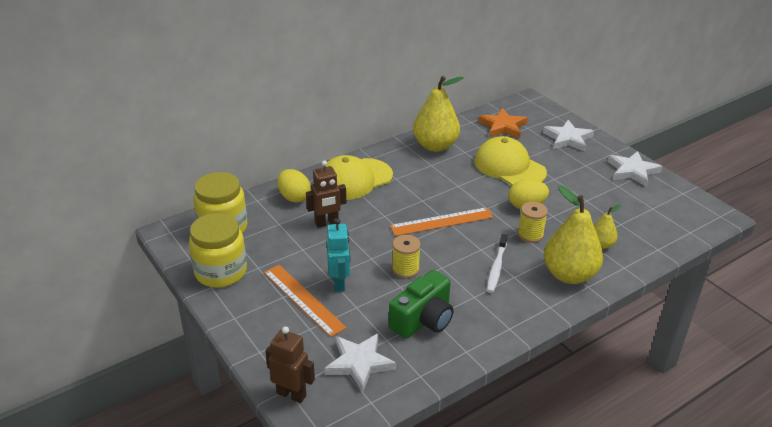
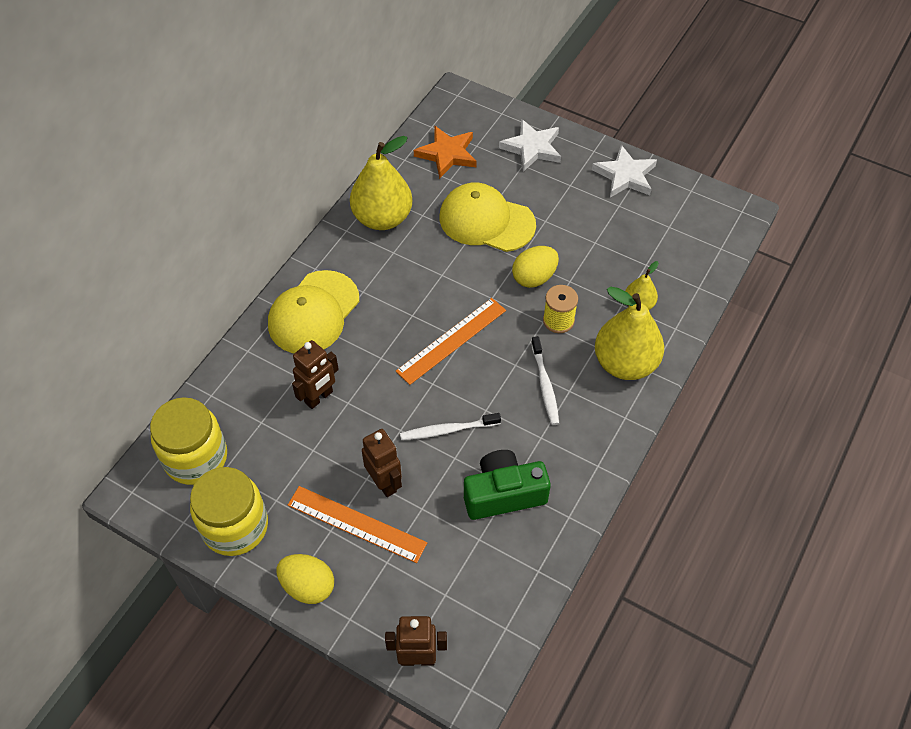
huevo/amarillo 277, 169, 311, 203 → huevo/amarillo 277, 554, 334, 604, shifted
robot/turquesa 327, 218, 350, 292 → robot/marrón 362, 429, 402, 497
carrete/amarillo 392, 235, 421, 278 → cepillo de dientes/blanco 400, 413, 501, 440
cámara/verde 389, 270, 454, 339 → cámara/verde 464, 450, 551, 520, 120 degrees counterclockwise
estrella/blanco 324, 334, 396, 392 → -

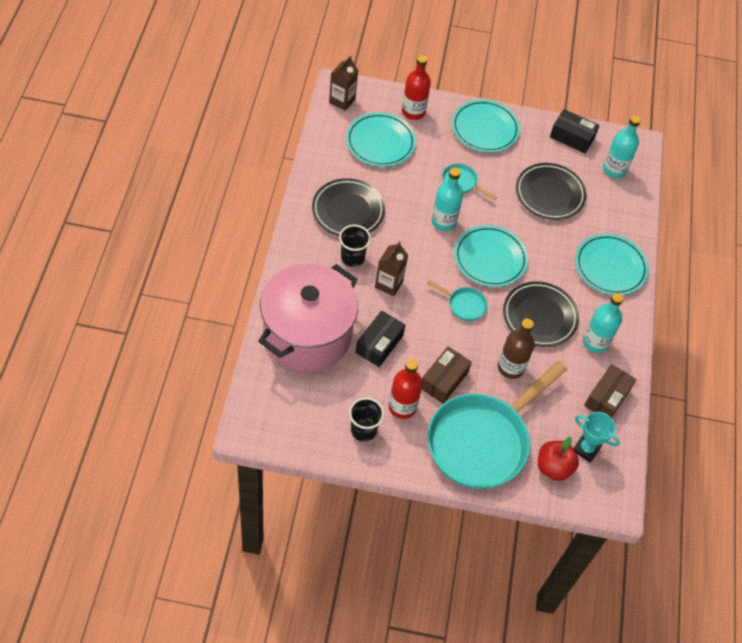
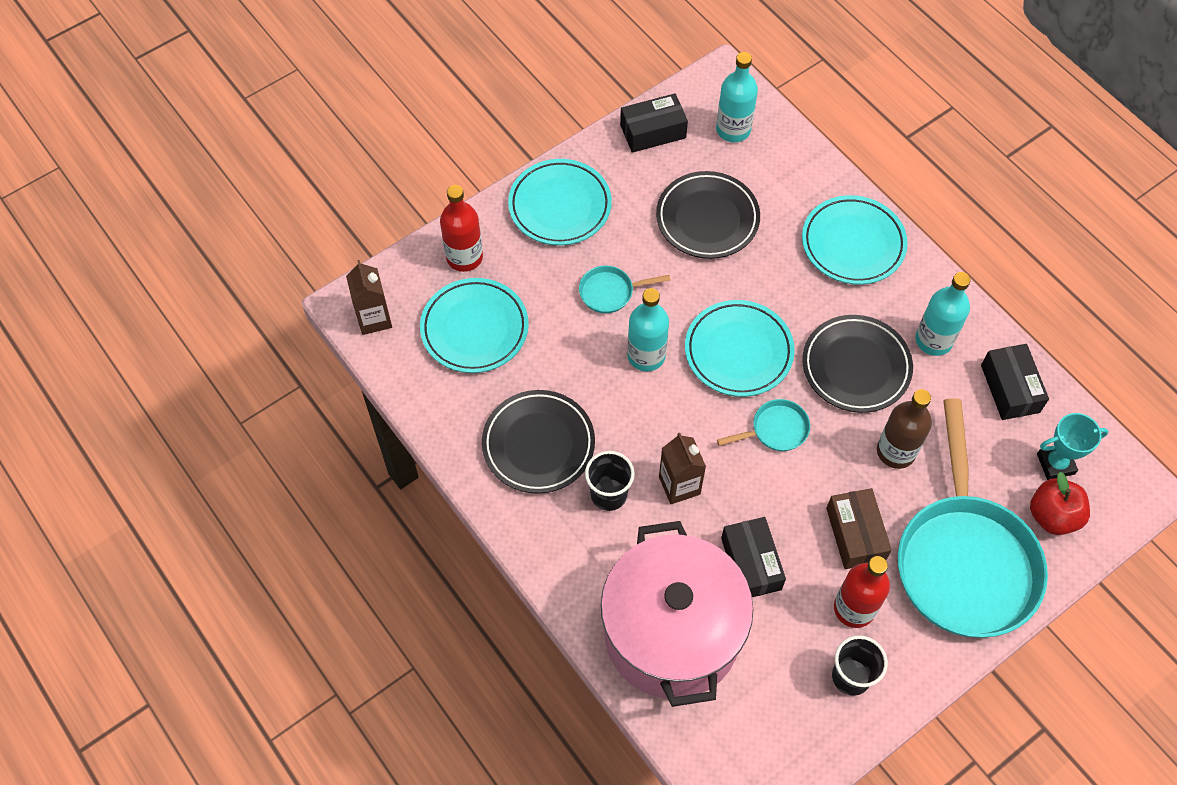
caja/marrón 584, 364, 637, 418 → caja/negro 981, 344, 1049, 420

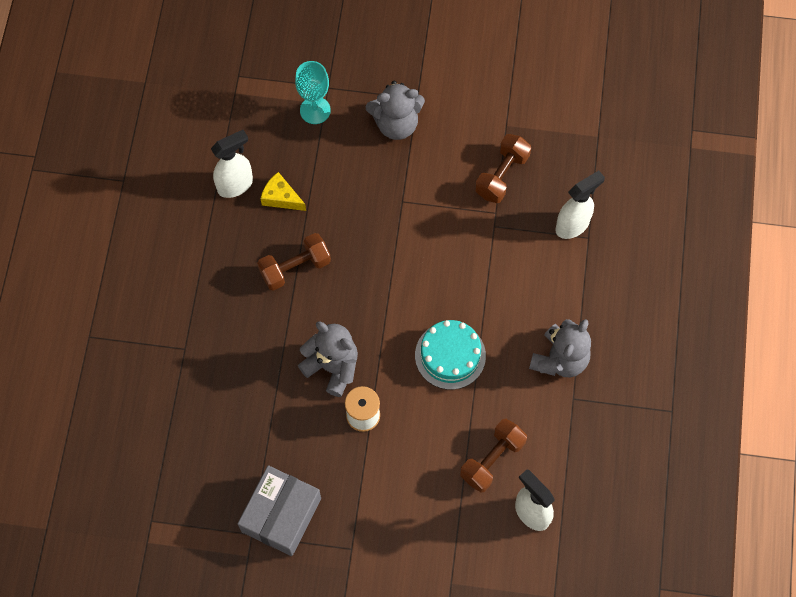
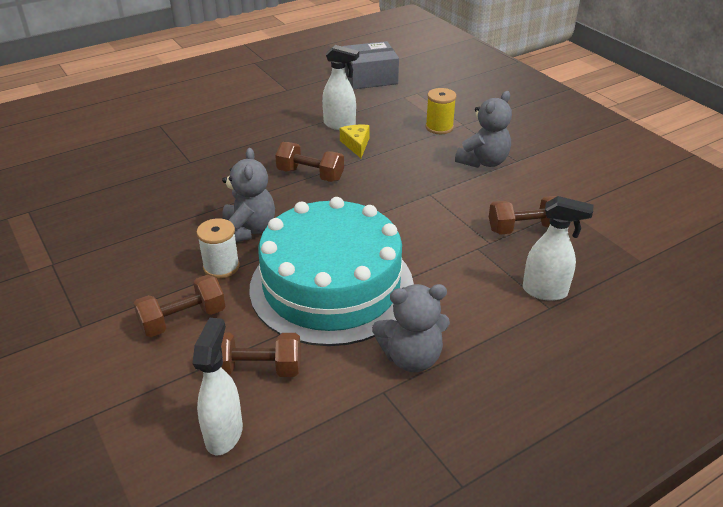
- → mancuerna/marrón 133, 275, 225, 337
tarta/turquesa 415, 320, 486, 390 → tarta/turquesa 249, 197, 414, 346, x2.07
caja/gris 238, 465, 321, 556 → caja/gris 343, 41, 399, 89, shifted
copa/turquesa 295, 61, 331, 124 → carrete/amarillo 426, 88, 456, 134
osito/gris 366, 81, 425, 140 → osito/gris 455, 91, 512, 168, 90 degrees counterclockwise

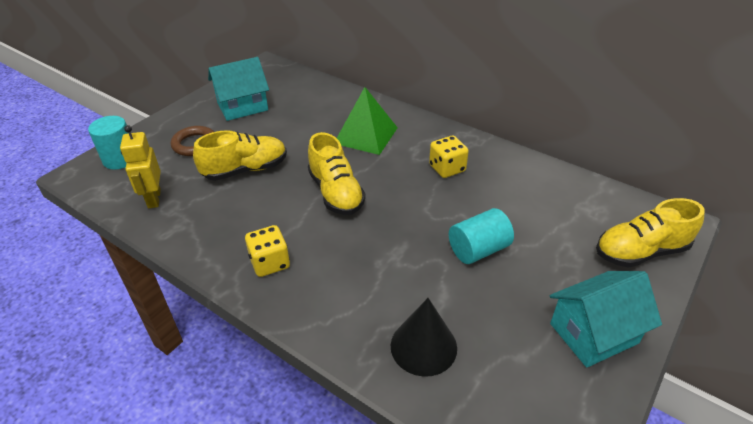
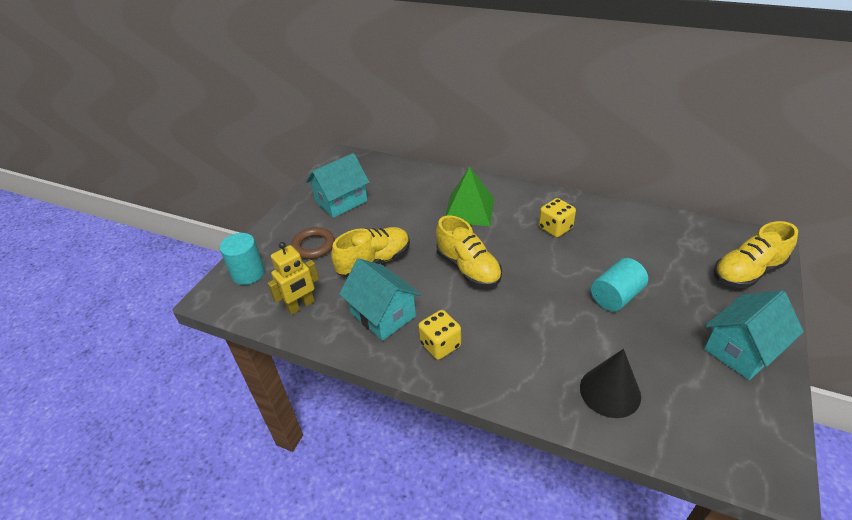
robot/amarillo 120, 125, 161, 208 → robot/amarillo 268, 242, 319, 315, 105 degrees counterclockwise
- → casa/turquesa 339, 258, 421, 341

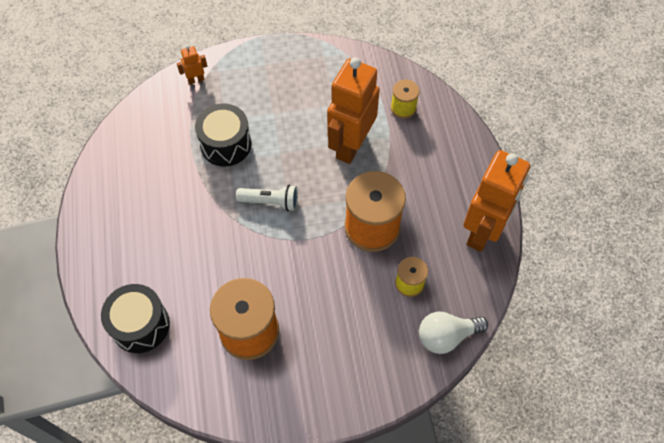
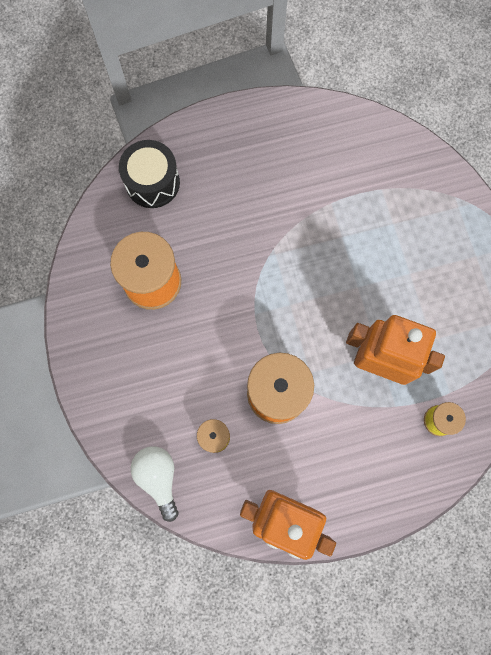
robot/naranja 177, 45, 207, 84 → -
tambor/negro 195, 103, 252, 167 → -
lámpara de mano/blanco 236, 185, 298, 211 → -

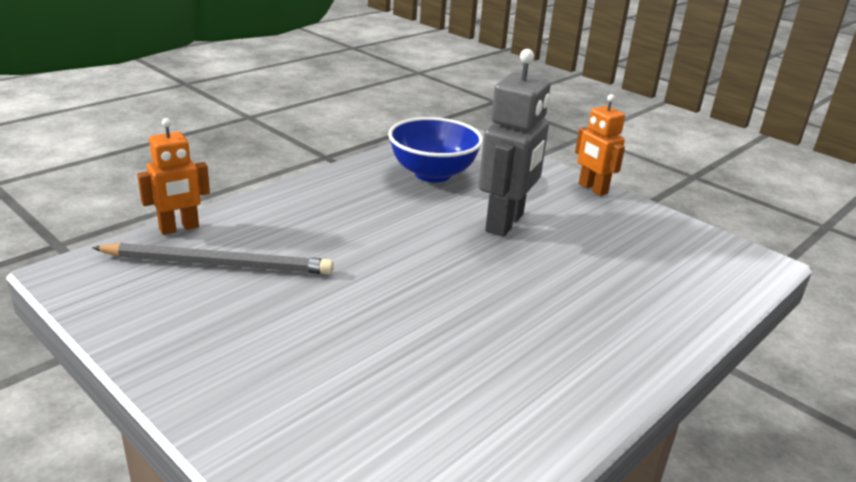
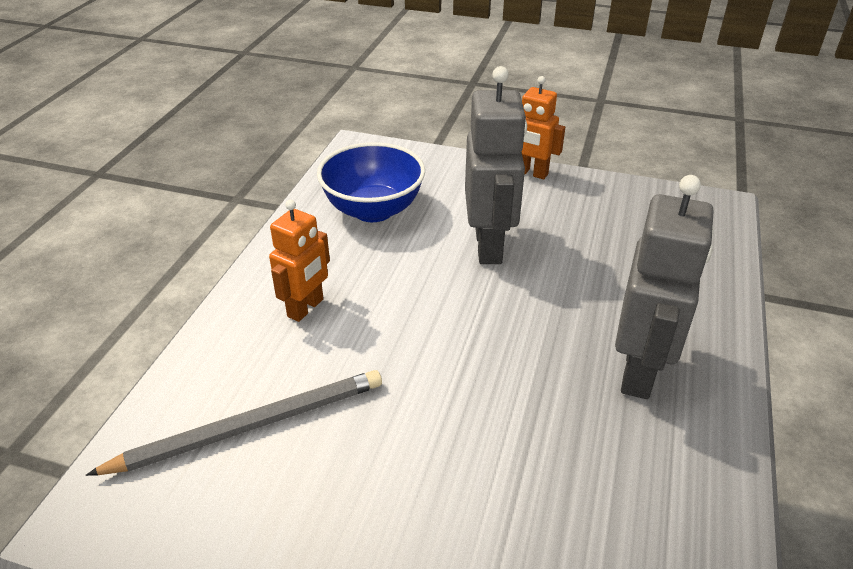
robot/naranja 137, 118, 210, 235 → robot/naranja 269, 200, 330, 322, shifted
- → robot/gris 615, 175, 714, 399

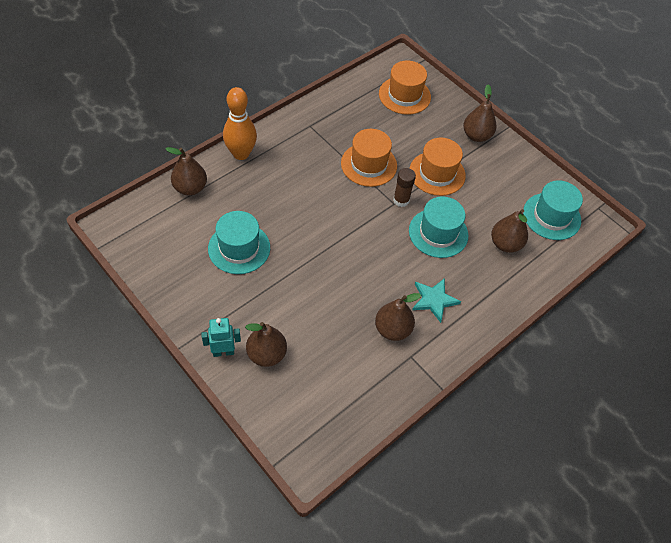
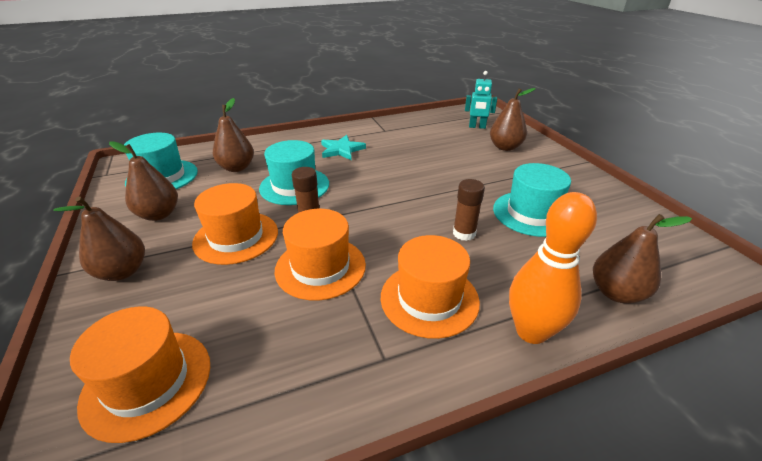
pera/marrón 375, 293, 421, 341 → pera/marrón 109, 141, 178, 221, shifted
- → sombrero/naranja 381, 235, 480, 339
- → barra de pegamento/marrón 453, 179, 485, 241
robot/turquesa 201, 318, 241, 357 → robot/turquesa 465, 71, 497, 129, shifted

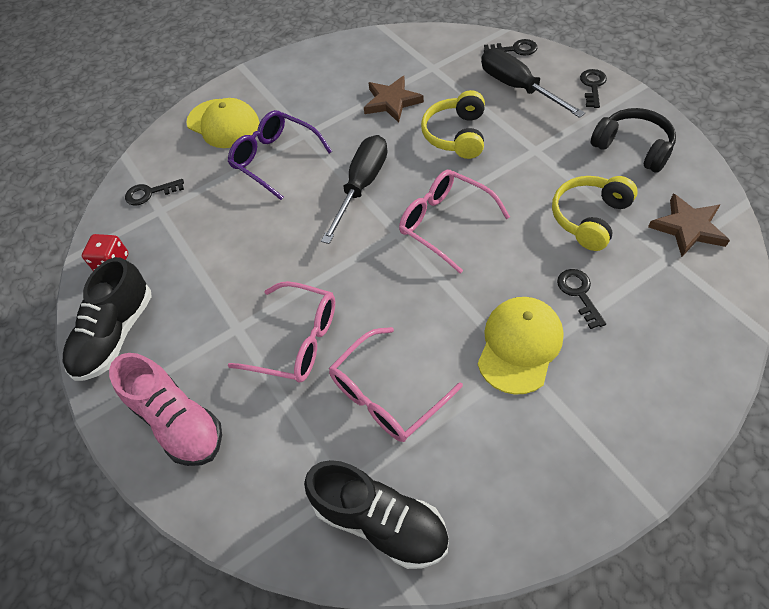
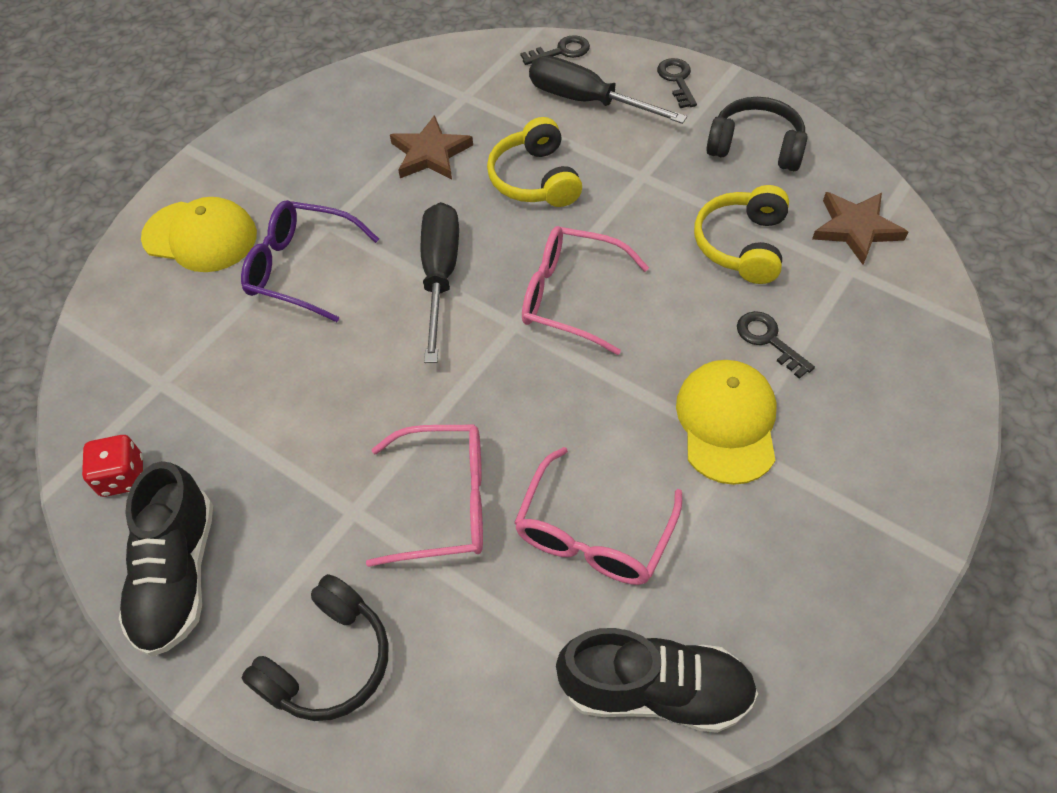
zapato/rosa 109, 353, 222, 466 → auriculares/negro 242, 574, 389, 721
llave/negro 125, 179, 184, 205 → -

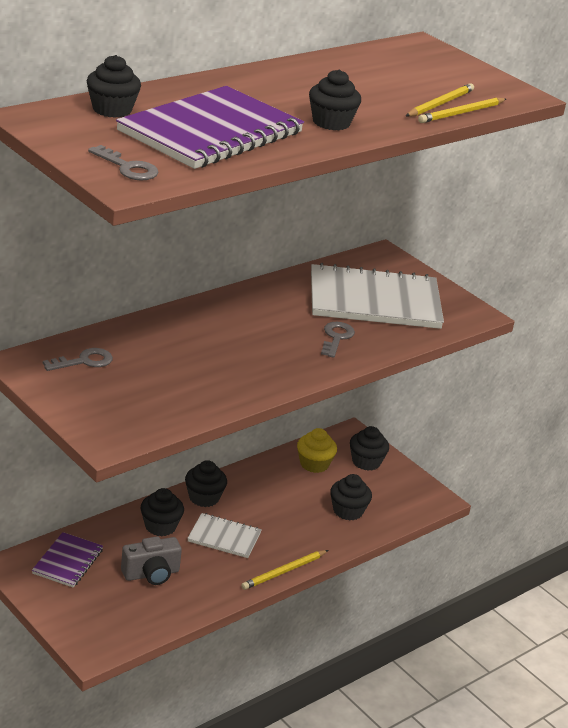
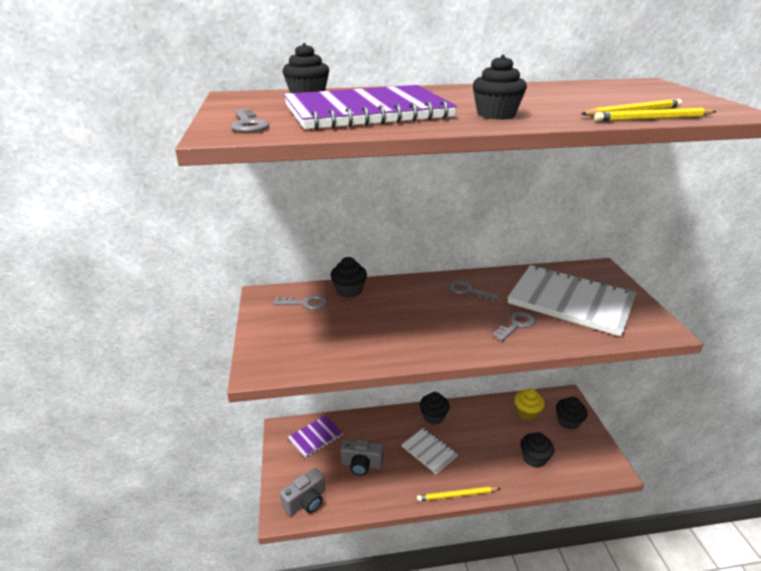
- → cámara/gris 280, 468, 325, 516
magdalena/negro 141, 488, 184, 536 → magdalena/negro 330, 257, 367, 298, shifted
- → llave/gris 448, 280, 499, 302

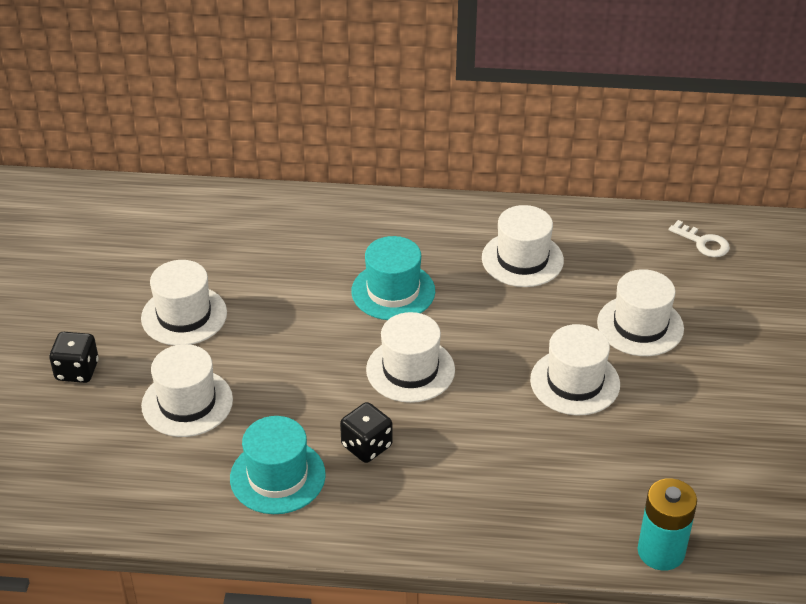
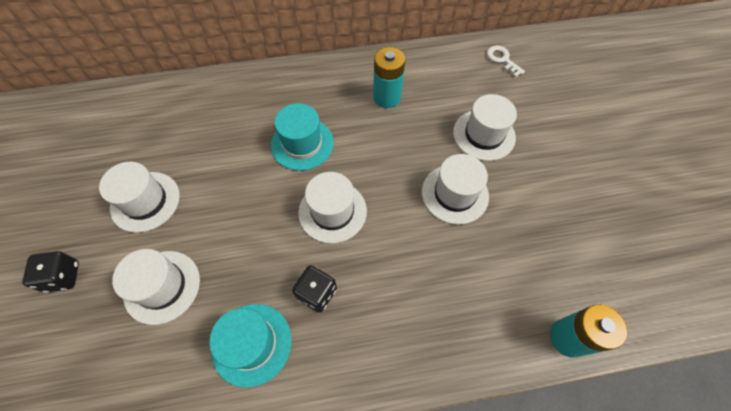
sombrero/blanco 482, 205, 564, 287 → pila/turquesa 373, 47, 405, 108
llave/blanco 669, 220, 730, 257 → llave/blanco 487, 46, 525, 78, 150 degrees counterclockwise

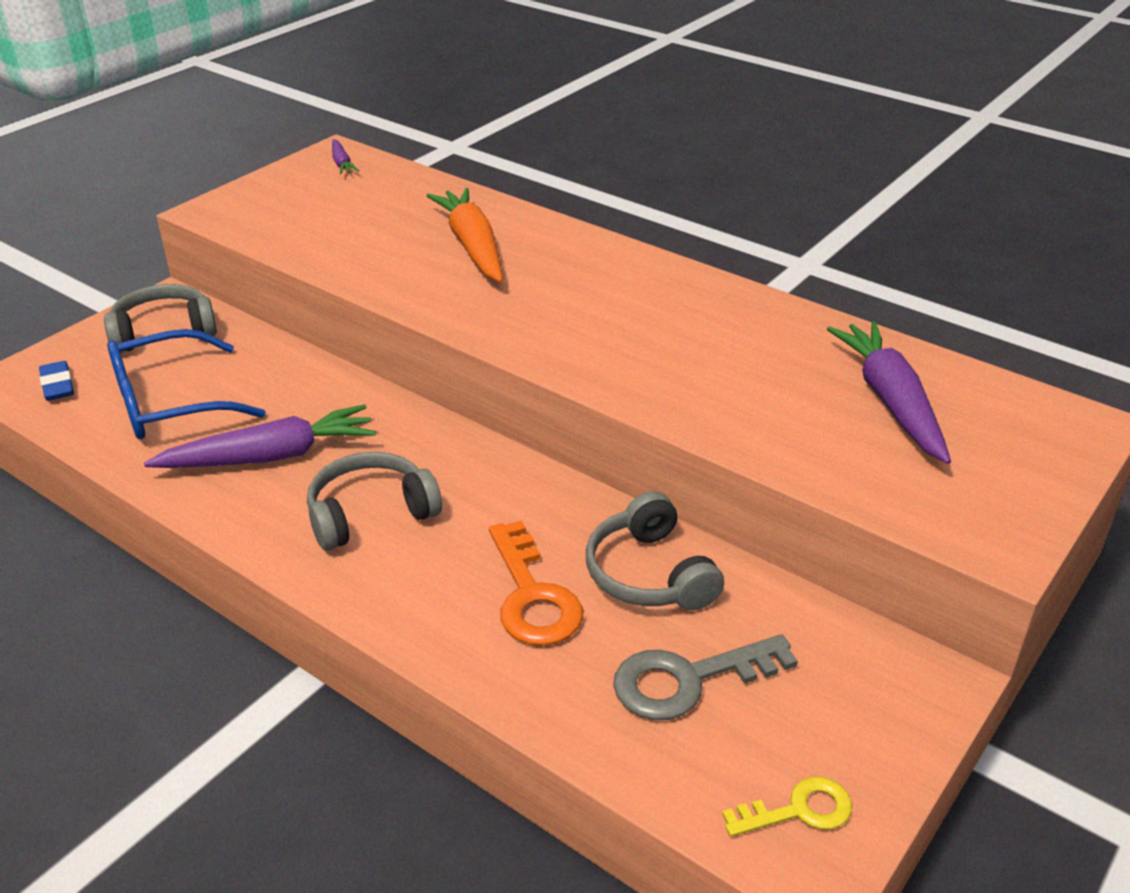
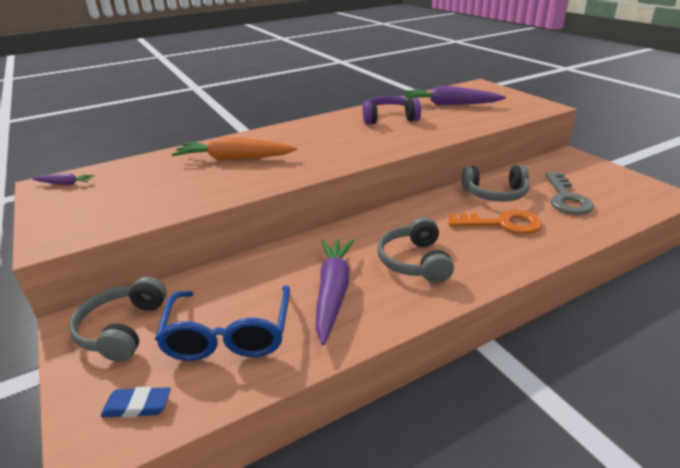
- → auriculares/morado 363, 96, 421, 125
llave/amarillo 722, 777, 852, 837 → -

